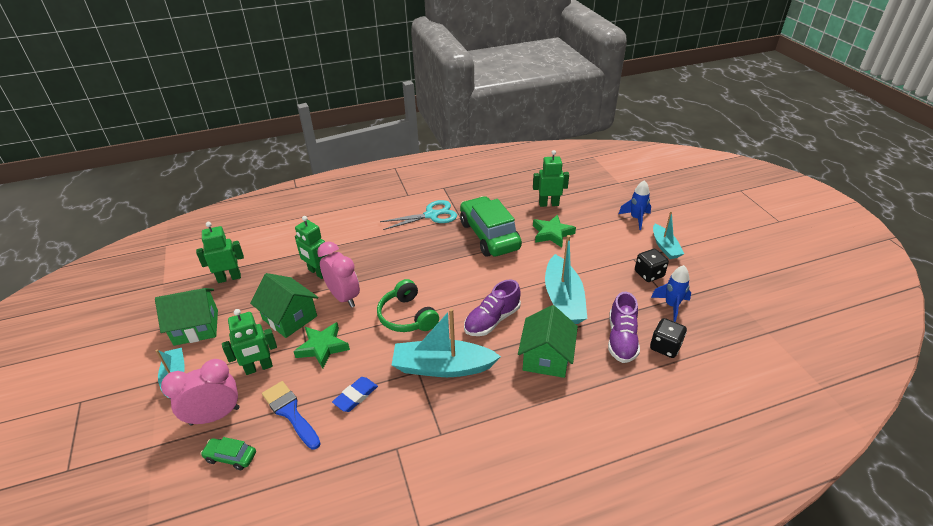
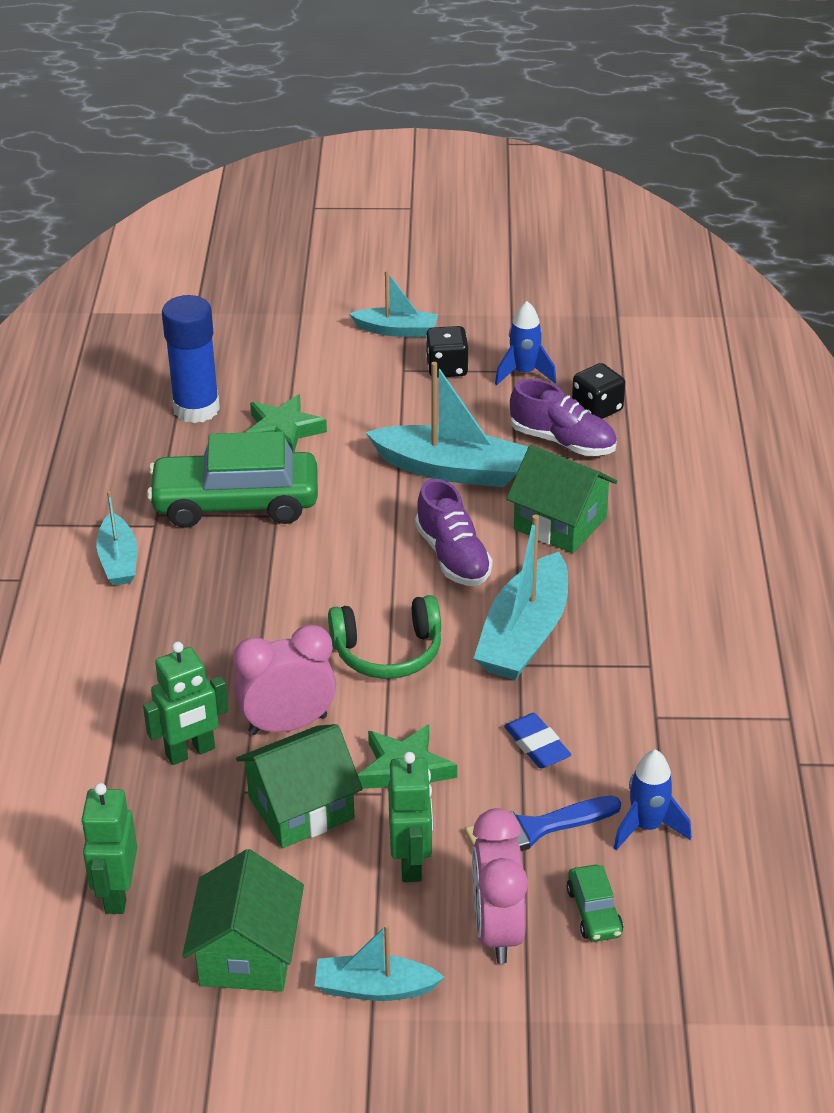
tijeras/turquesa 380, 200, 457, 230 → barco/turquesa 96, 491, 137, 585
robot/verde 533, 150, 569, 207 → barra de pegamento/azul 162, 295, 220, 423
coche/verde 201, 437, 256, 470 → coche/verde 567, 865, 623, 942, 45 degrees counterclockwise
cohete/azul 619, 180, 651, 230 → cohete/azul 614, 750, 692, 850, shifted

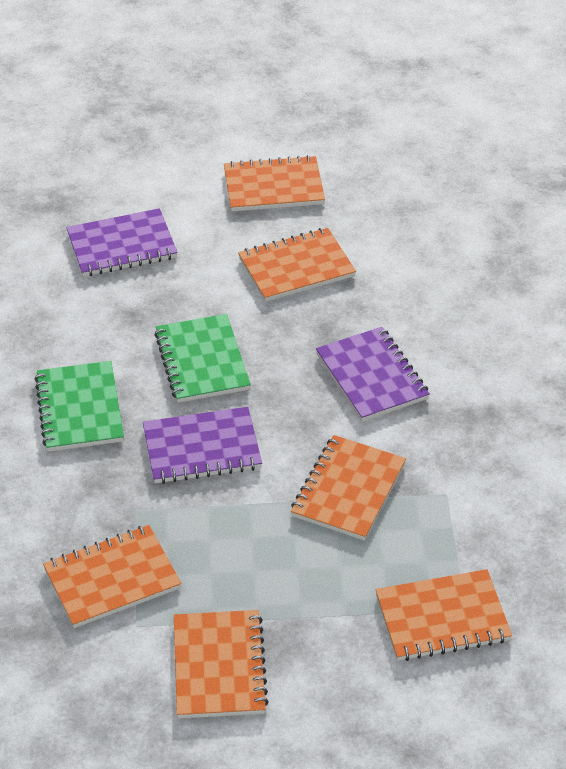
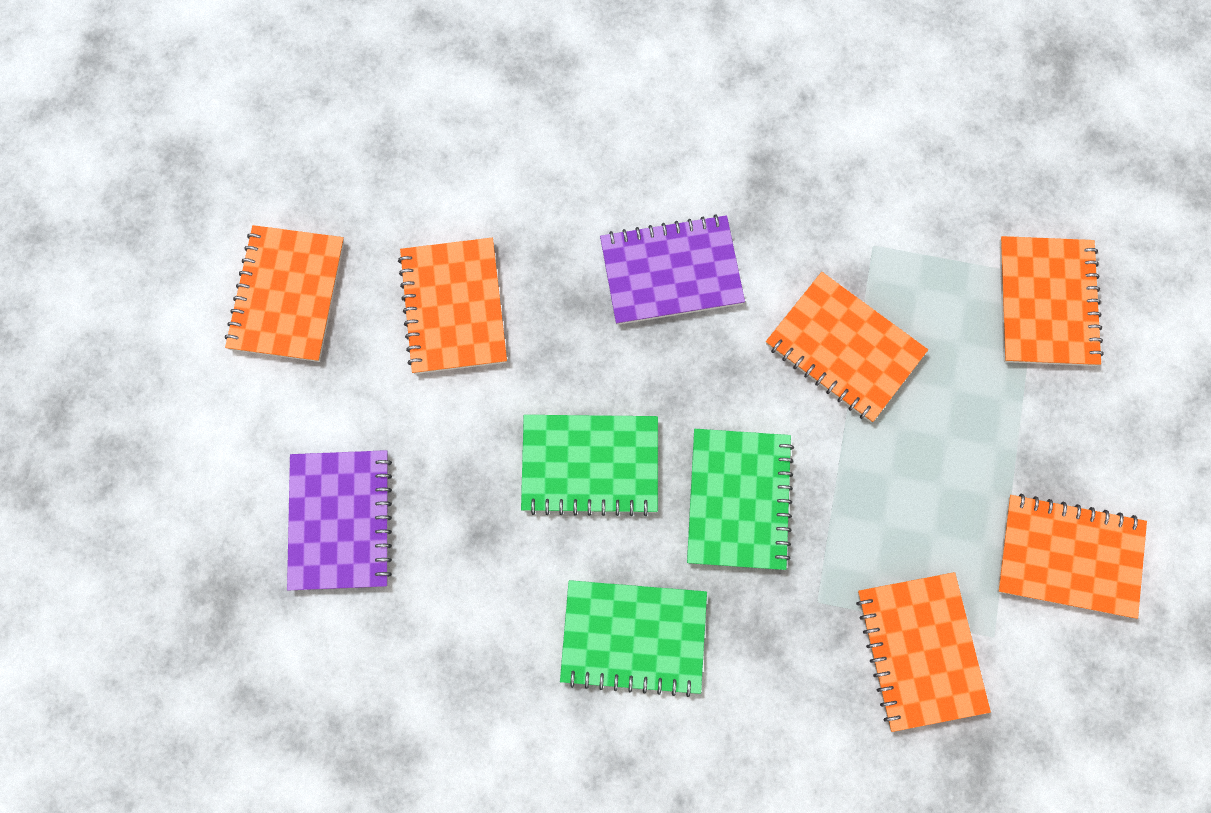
cuaderno/morado 143, 407, 262, 484 → cuaderno/verde 687, 429, 794, 570

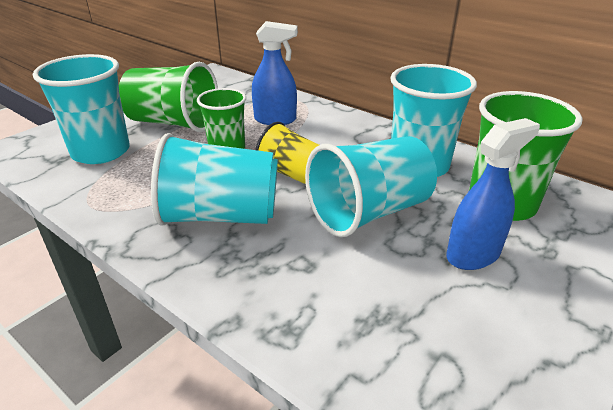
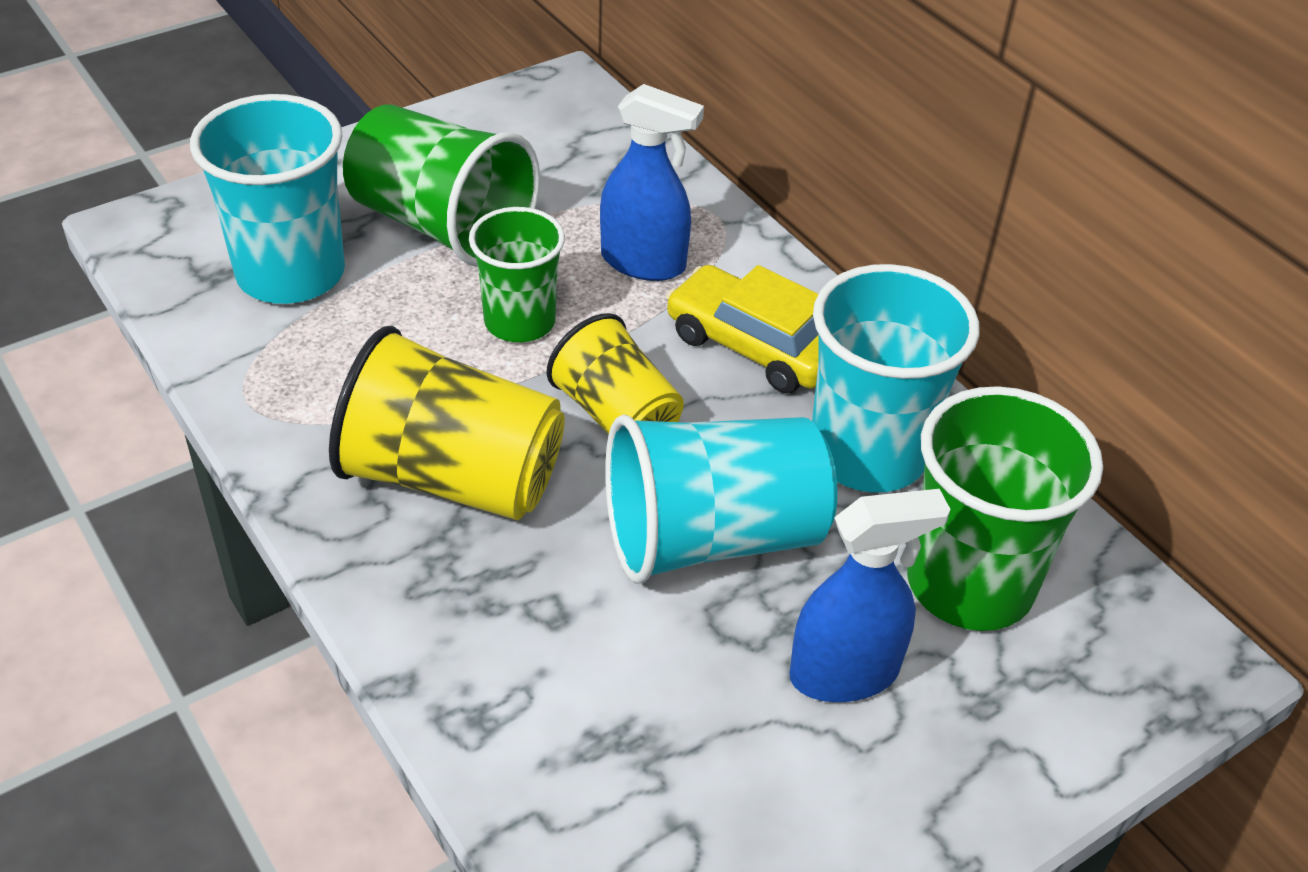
vaso/turquesa 151, 133, 278, 225 → vaso/amarillo 329, 326, 565, 520
- → coche/amarillo 666, 265, 819, 393

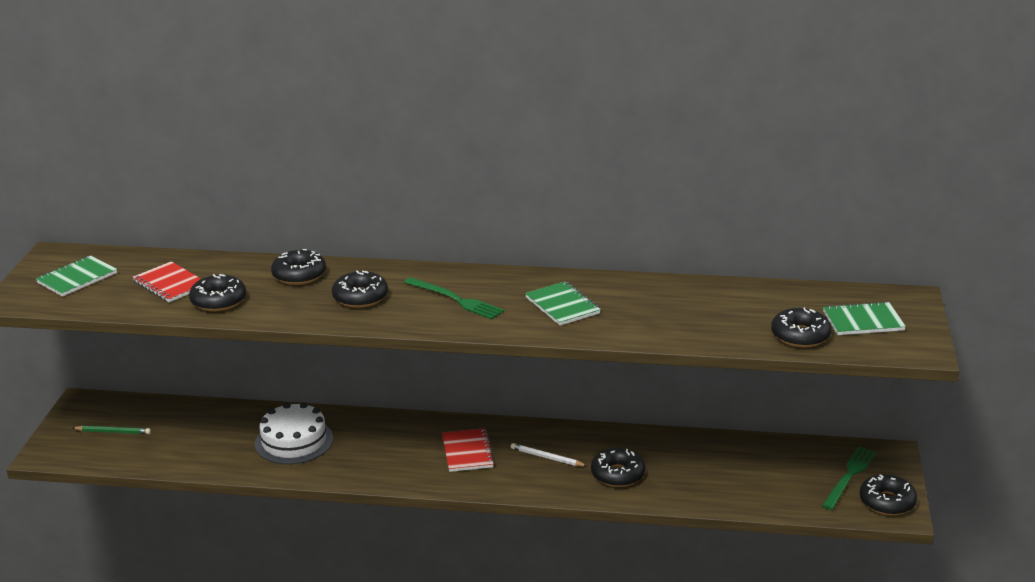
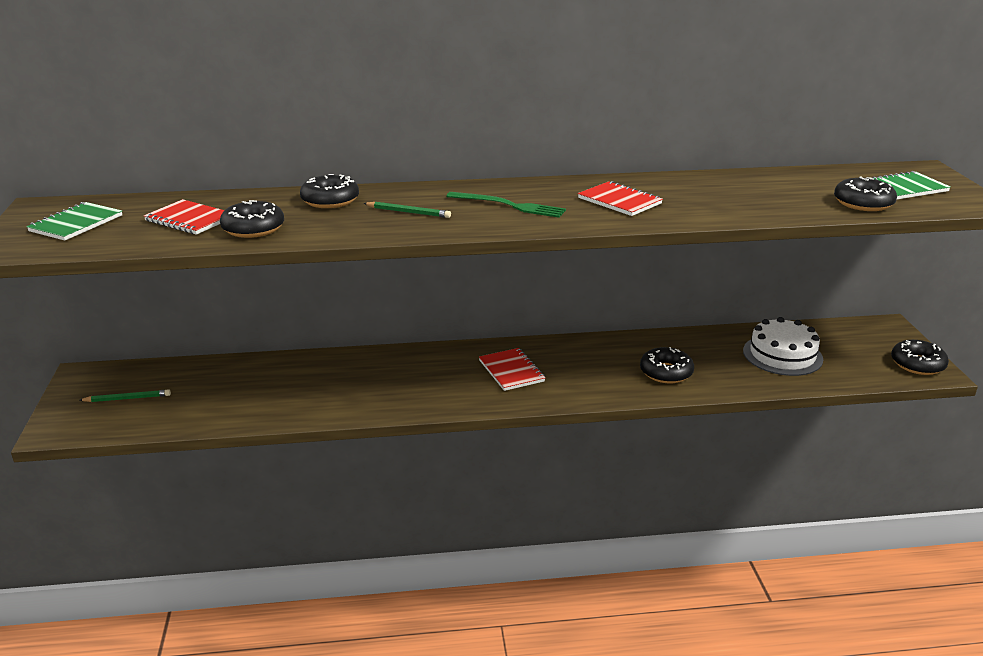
rosquilla/negro 332, 271, 388, 308 → lápiz/verde 363, 202, 451, 218
cuaderno/verde 525, 281, 601, 326 → cuaderno/rojo 578, 181, 663, 216
tarta/blanco 255, 402, 333, 464 → tarta/blanco 743, 317, 823, 376, shifted
lápiz/blanco 511, 443, 587, 466 → -
tenedor/verde 822, 446, 876, 510 → -

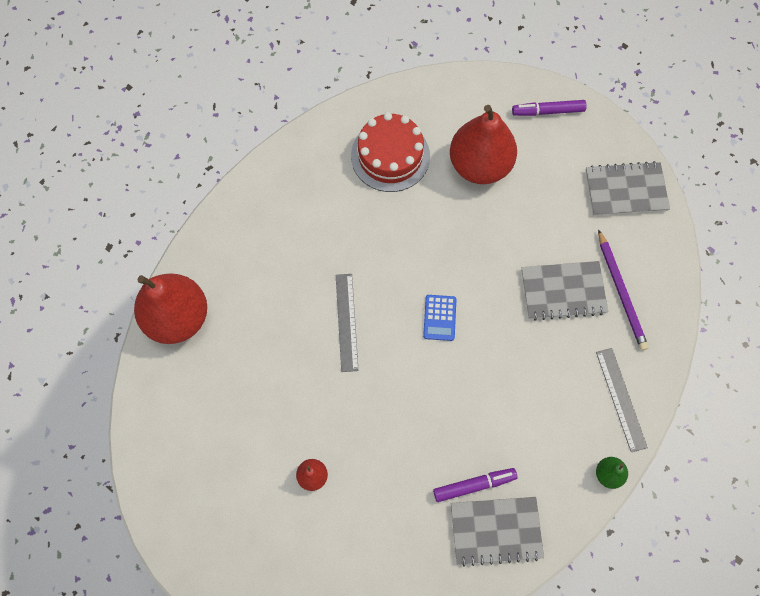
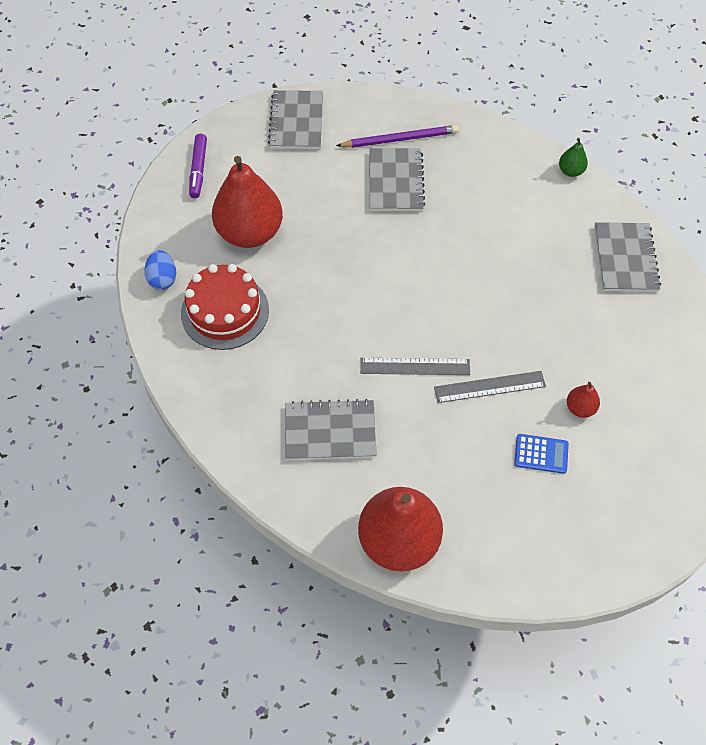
- → huevo/azul 144, 250, 176, 290
- → cuaderno/gris 286, 399, 377, 460
regla/gris 596, 348, 648, 452 → regla/gris 434, 371, 546, 403, shifted
calculadora/azul 423, 295, 456, 341 → calculadora/azul 514, 434, 569, 474, shifted
rotulador/morado 433, 468, 517, 502 → -

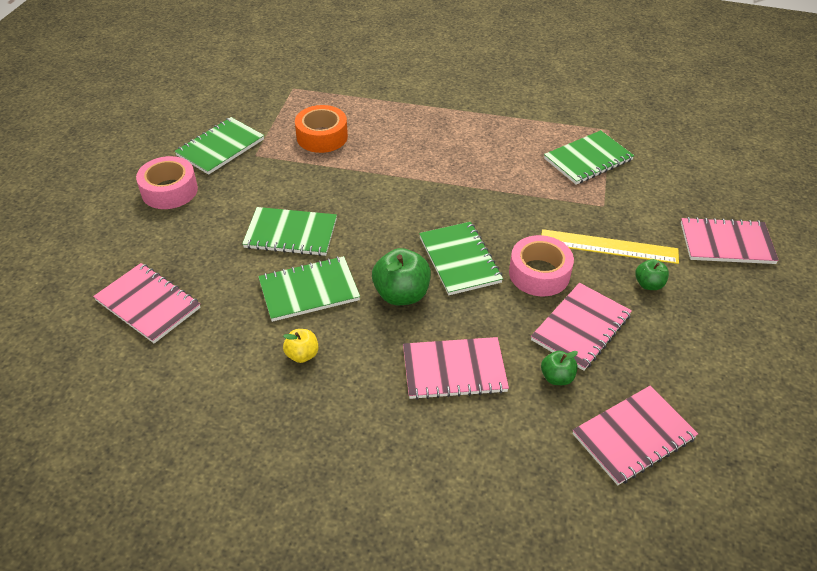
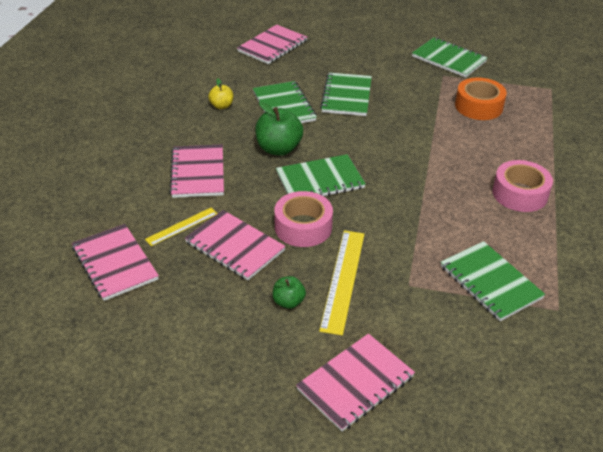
manzana/verde 541, 351, 578, 385 → regla/amarillo 145, 208, 218, 246
cuaderno/rosa 681, 217, 779, 264 → cuaderno/rosa 296, 333, 415, 432, 45 degrees clockwise
cinta adhesiva/rosa 136, 156, 198, 209 → cinta adhesiva/rosa 492, 160, 553, 212, shifted

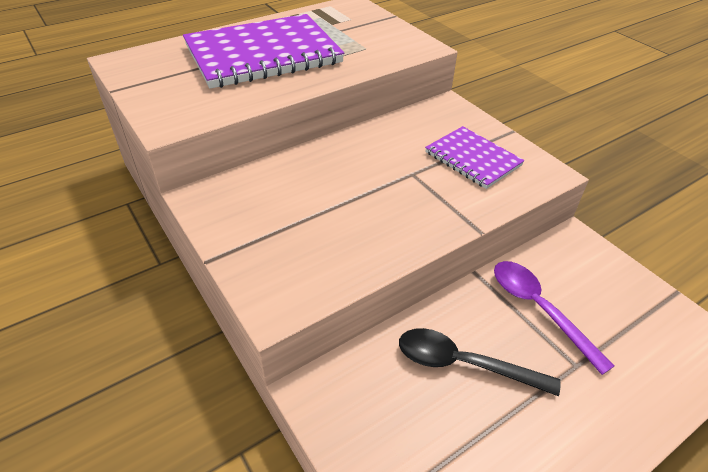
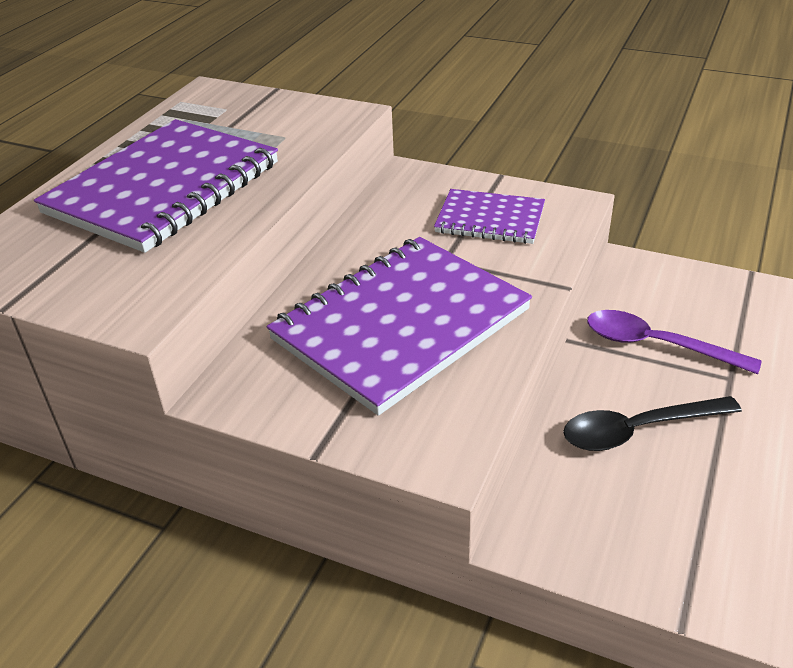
- → cuaderno/morado 266, 237, 532, 416

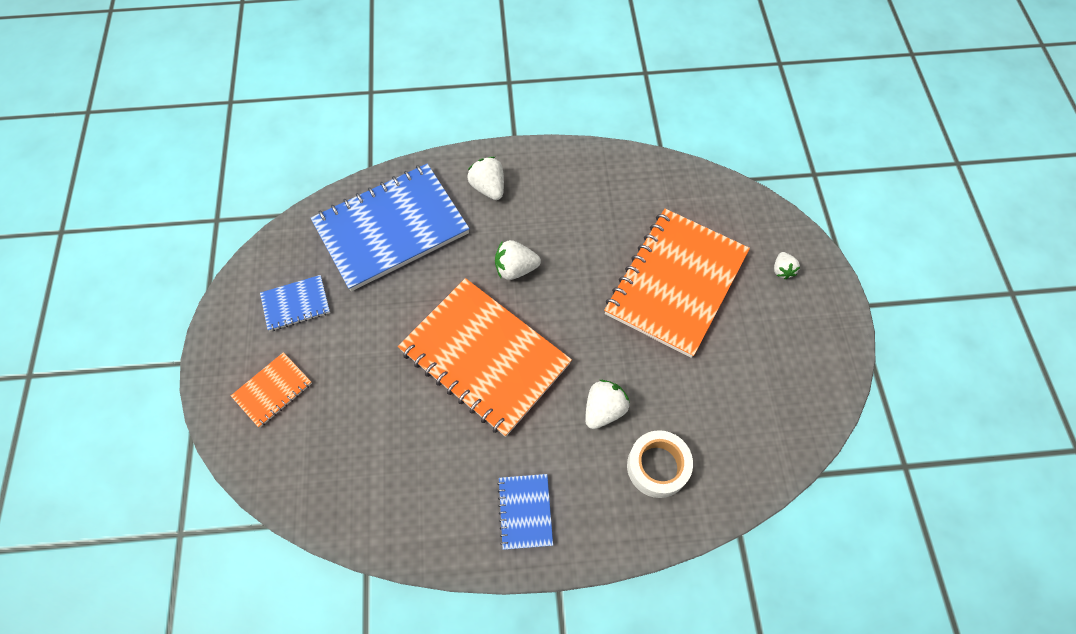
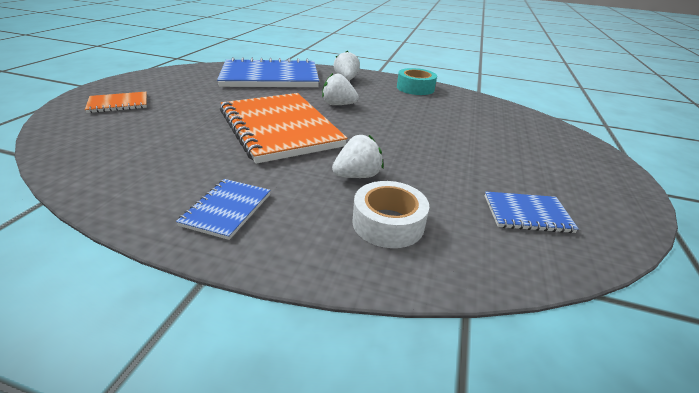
- → cinta adhesiva/turquesa 397, 68, 437, 95
cuaderno/azul 260, 275, 330, 331 → cuaderno/azul 485, 191, 579, 233, shifted
cuaderno/naranja 604, 209, 750, 358 → -
fresa/blanco 774, 252, 800, 279 → -

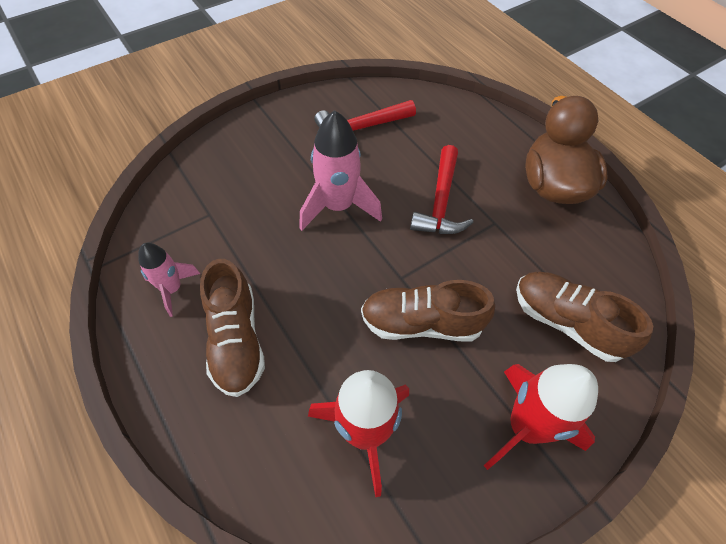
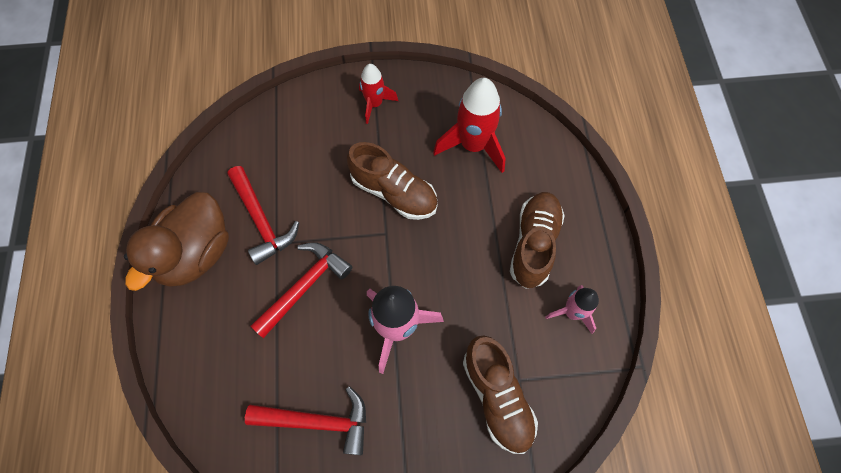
- → martillo/rojo 228, 166, 299, 265
cohete/rojo 484, 364, 598, 470 → cohete/rojo 359, 64, 398, 124, x0.60
zapato/marrón 516, 271, 653, 362 → zapato/marrón 463, 335, 538, 454, shifted

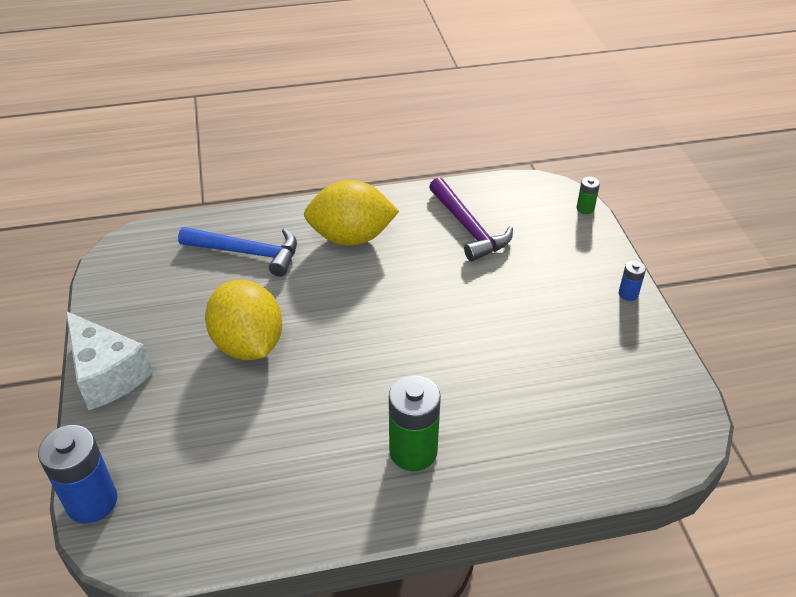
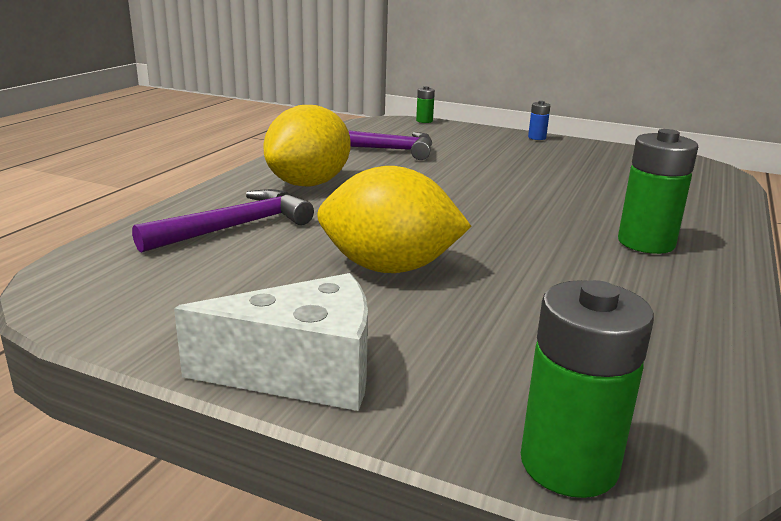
martillo/azul 178, 227, 297, 277 → martillo/morado 132, 189, 314, 253
pila/azul 38, 425, 117, 523 → pila/verde 521, 280, 654, 498

